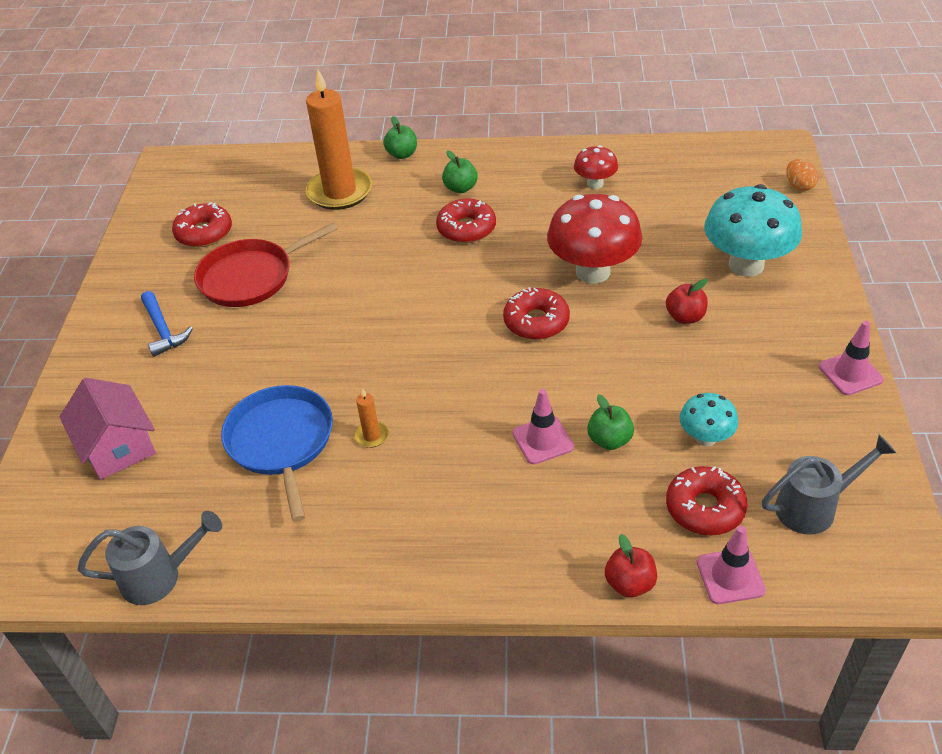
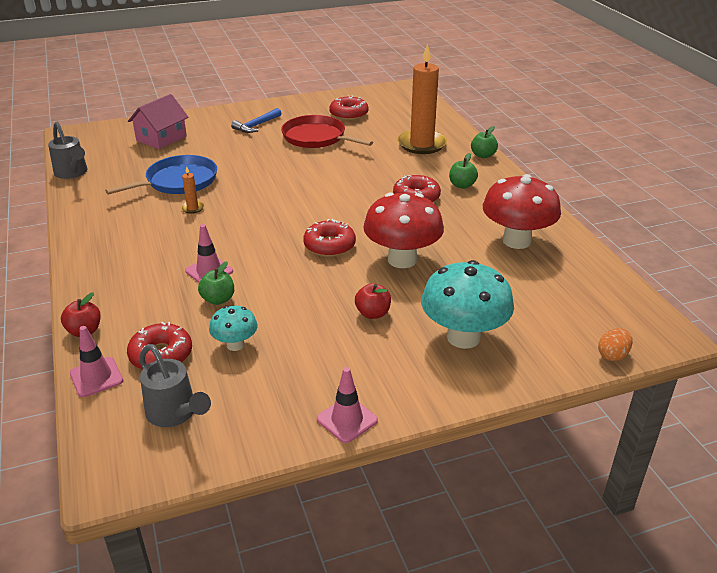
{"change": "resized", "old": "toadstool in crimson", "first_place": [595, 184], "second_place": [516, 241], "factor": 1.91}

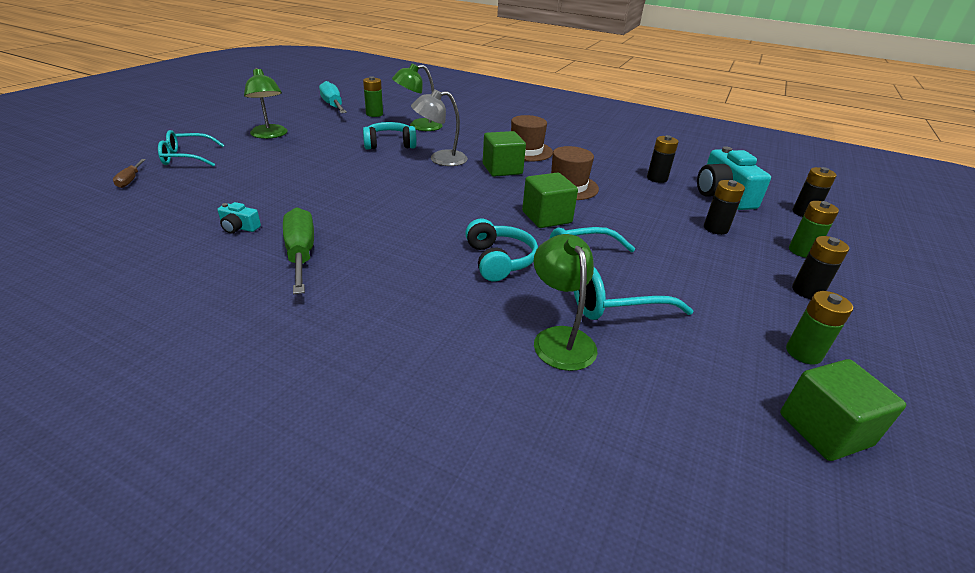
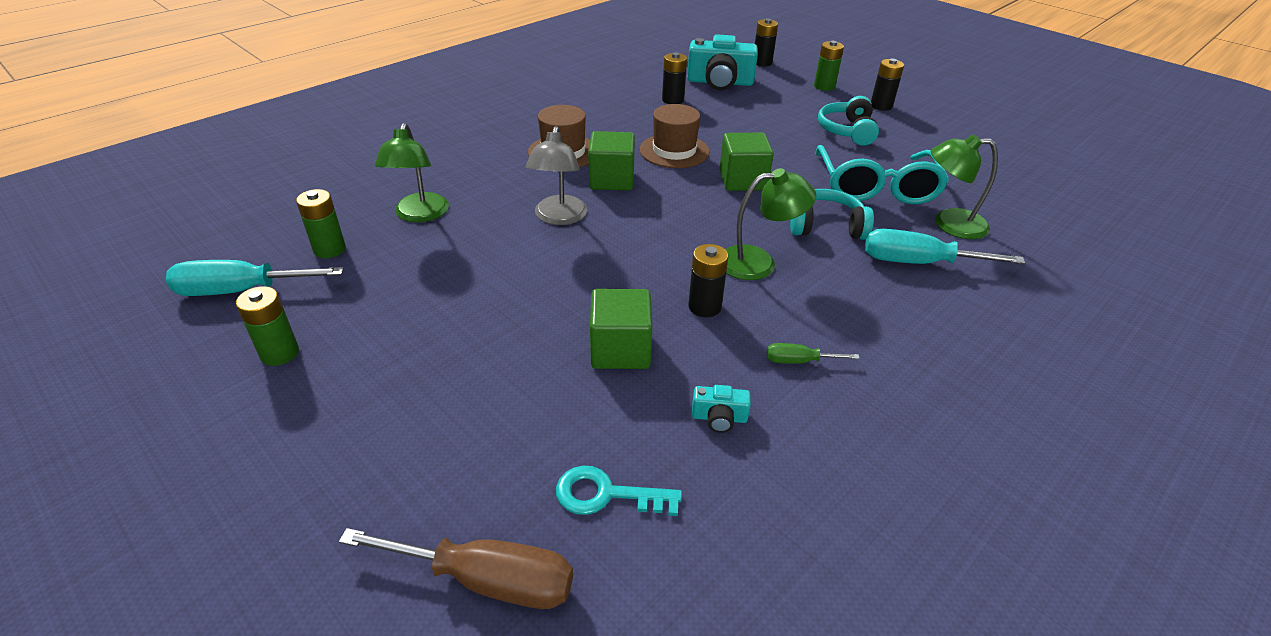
{"change": "moved", "old": "power cell in leaf-green", "first_place": [803, 353], "second_place": [279, 353]}
{"change": "resized", "old": "screwdriver in russet", "first_place": [130, 180], "second_place": [487, 580], "factor": 1.95}
{"change": "added", "new": "key in teal", "second_place": [606, 494]}
{"change": "moved", "old": "solid cube in leaf-green", "first_place": [824, 429], "second_place": [620, 350]}
{"change": "moved", "old": "power cell in ebony", "first_place": [715, 228], "second_place": [704, 307]}
{"change": "turned", "old": "camera in teal", "first_place": [239, 227], "second_place": [719, 418], "degrees": 60}
{"change": "moved", "old": "desk lamp in leaf-green", "first_place": [270, 135], "second_place": [758, 262]}
{"change": "resized", "old": "screwdriver in leaf-green", "first_place": [301, 254], "second_place": [799, 361], "factor": 0.51}
{"change": "moved", "old": "headphones in teal", "first_place": [390, 144], "second_place": [847, 131]}
{"change": "added", "new": "screwdriver in teal", "second_place": [918, 262]}
{"change": "removed", "old": "glasses in teal", "first_place": [186, 157]}

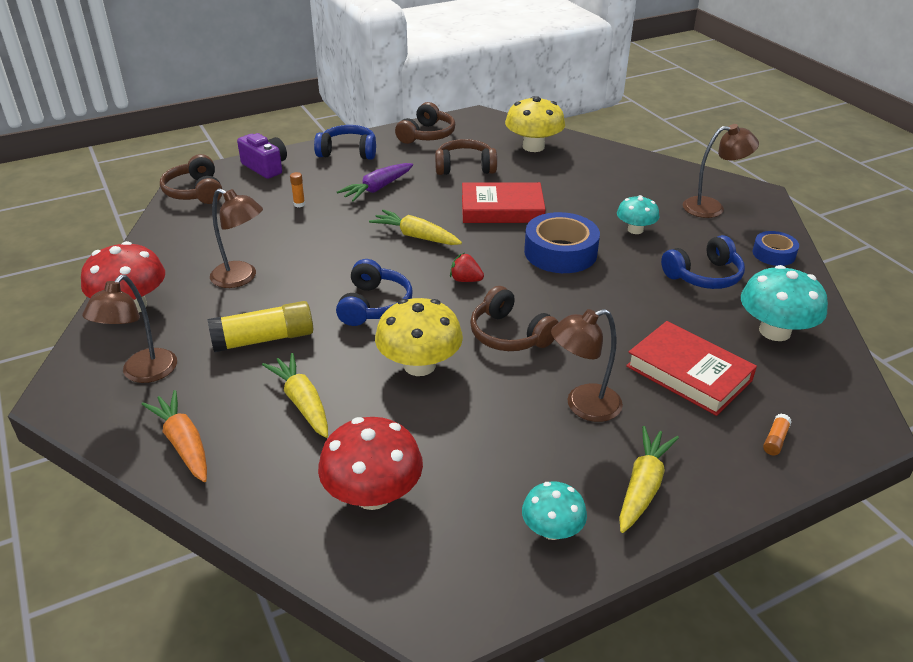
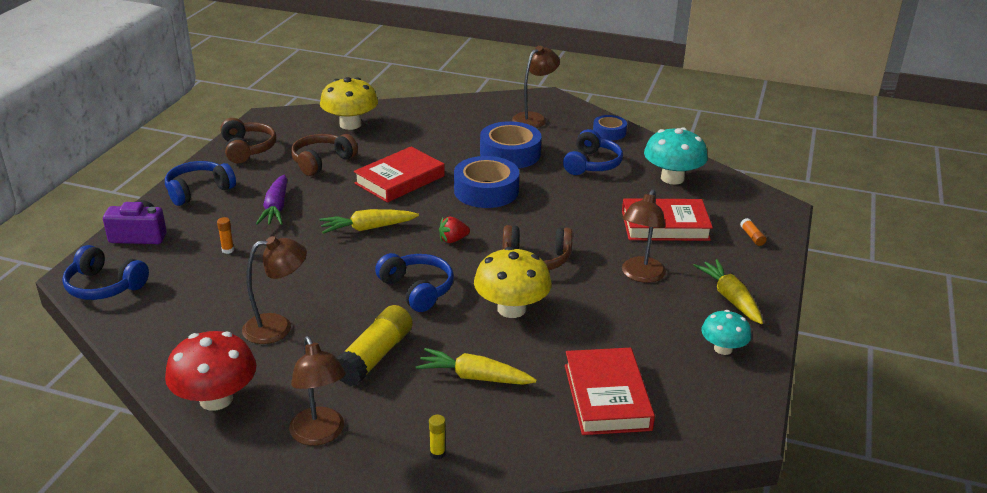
{"change": "recoloured", "old": "headphones in russet", "new": "headphones in cobalt", "first_place": [195, 192], "second_place": [104, 286]}
{"change": "replaced", "old": "root vegetable in orange-coloured", "new": "stick of glue in golden", "first_place": [184, 443], "second_place": [437, 453]}
{"change": "replaced", "old": "toadstool in teal", "new": "sticky tape in cobalt", "first_place": [635, 230], "second_place": [510, 154]}
{"change": "replaced", "old": "toadstool in crimson", "new": "hardcover in crimson", "first_place": [373, 494], "second_place": [607, 397]}

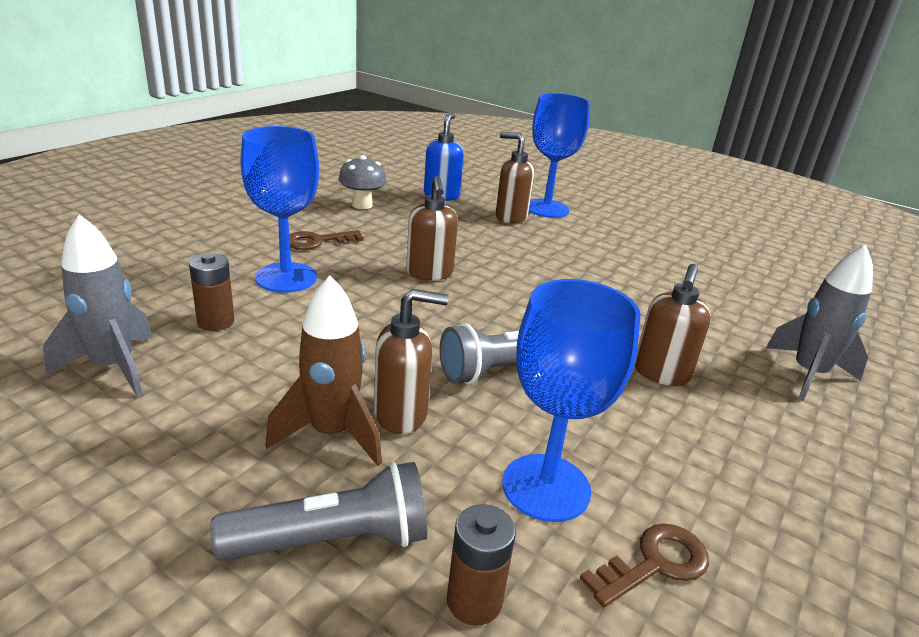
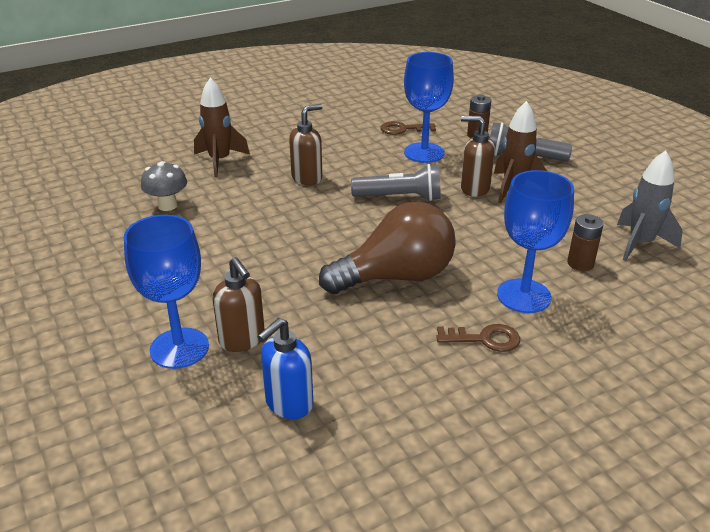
{"change": "moved", "old": "toadstool in grey", "first_place": [362, 205], "second_place": [167, 205]}
{"change": "recoloured", "old": "toy rocket in grey", "new": "toy rocket in russet", "first_place": [808, 374], "second_place": [220, 161]}
{"change": "replaced", "old": "soap pump in russet", "new": "light bulb in russet", "first_place": [429, 273], "second_place": [396, 277]}

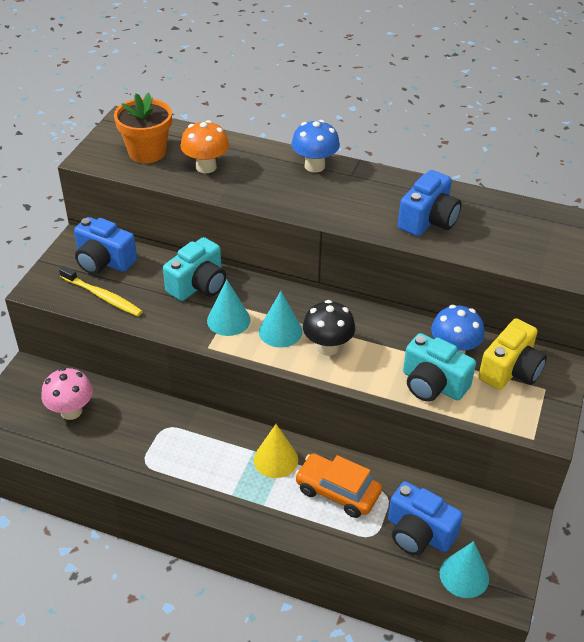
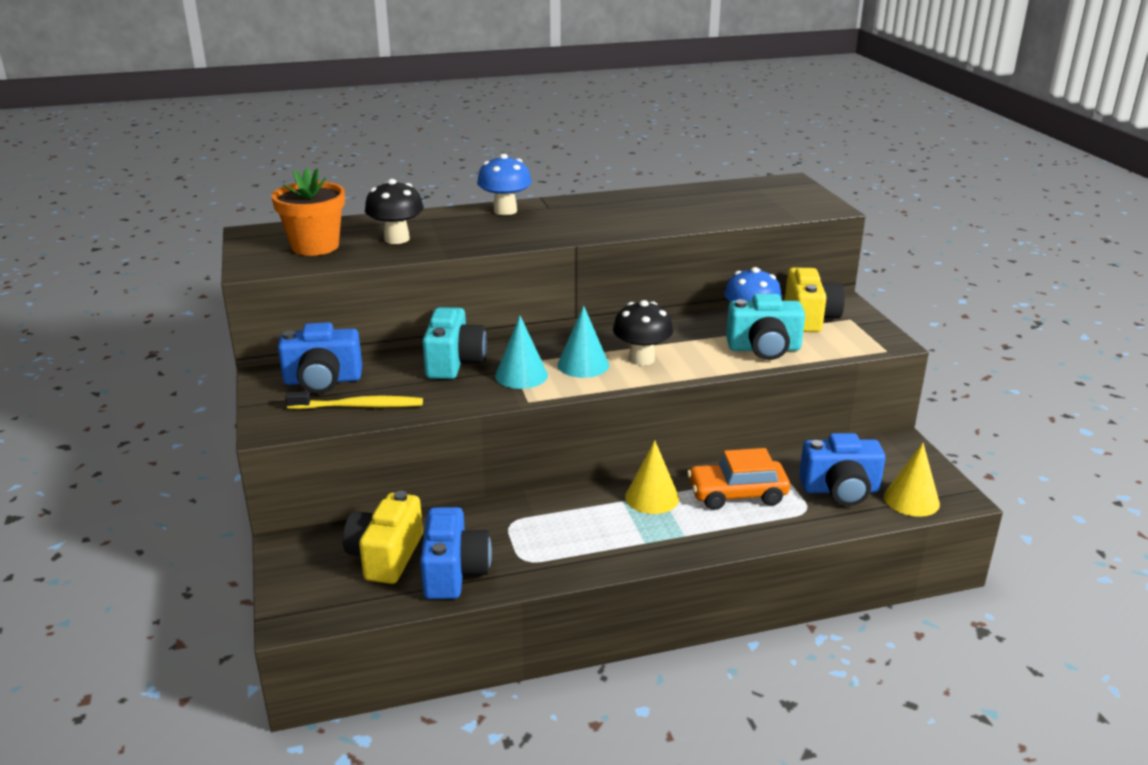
{"change": "replaced", "old": "toadstool in pink", "new": "camera in golden", "first_place": [71, 411], "second_place": [386, 556]}
{"change": "recoloured", "old": "toadstool in orange-coloured", "new": "toadstool in ebony", "first_place": [206, 167], "second_place": [397, 239]}
{"change": "moved", "old": "camera in cobalt", "first_place": [428, 220], "second_place": [454, 572]}
{"change": "recoloured", "old": "cone shape in teal", "new": "cone shape in golden", "first_place": [464, 575], "second_place": [911, 500]}

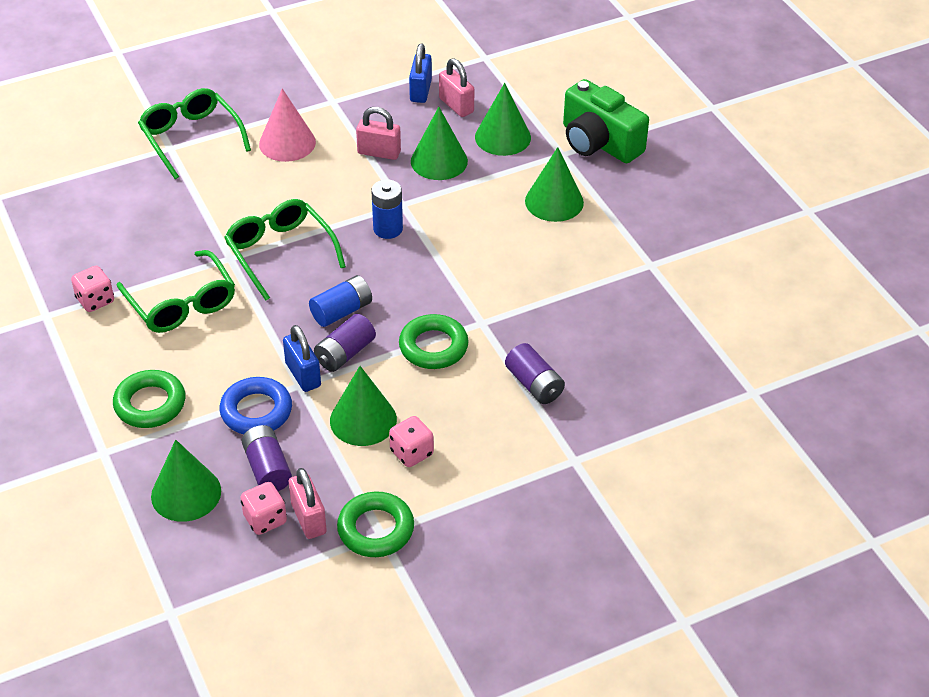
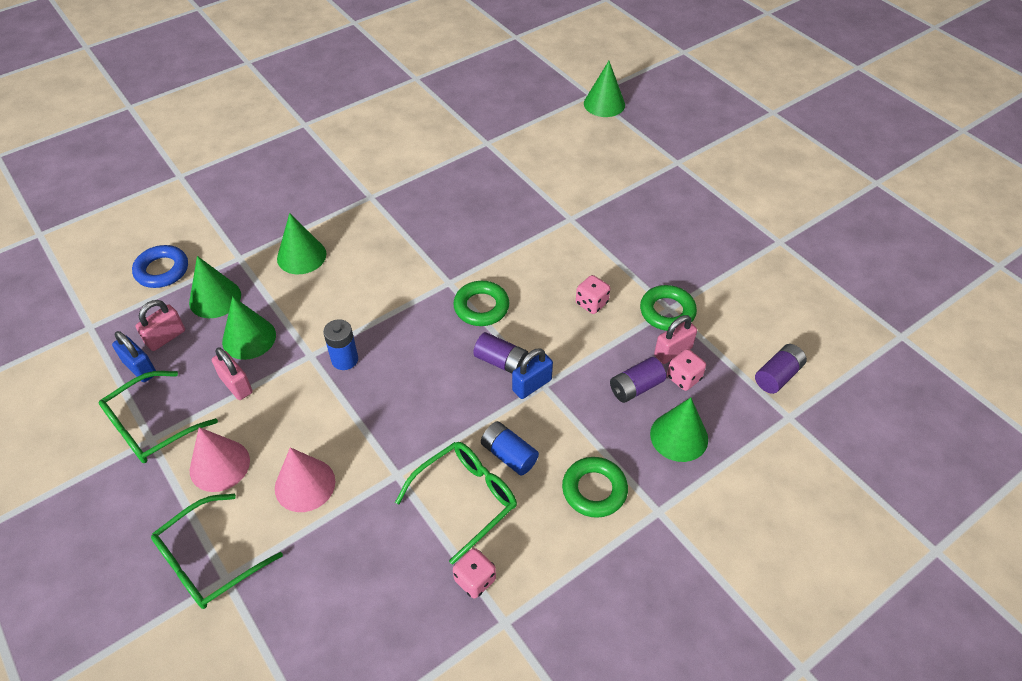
{"change": "moved", "old": "glasses in leaf-green", "first_place": [279, 252], "second_place": [150, 427]}
{"change": "turned", "old": "lock in cobalt", "first_place": [420, 91], "second_place": [140, 368], "degrees": 45}
{"change": "moved", "old": "hoop in cobalt", "first_place": [256, 411], "second_place": [162, 270]}
{"change": "turned", "old": "lock in pink", "first_place": [379, 152], "second_place": [236, 385], "degrees": -45}
{"change": "added", "new": "cone shape in pink", "second_place": [305, 484]}
{"change": "moved", "old": "power cell in cobalt", "first_place": [342, 311], "second_place": [509, 455]}
{"change": "moved", "old": "cone shape in leaf-green", "first_place": [363, 420], "second_place": [604, 104]}
{"change": "moved", "old": "power cell in purple", "first_place": [534, 384], "second_place": [777, 376]}
{"change": "removed", "old": "camera in leaf-green", "first_place": [599, 142]}

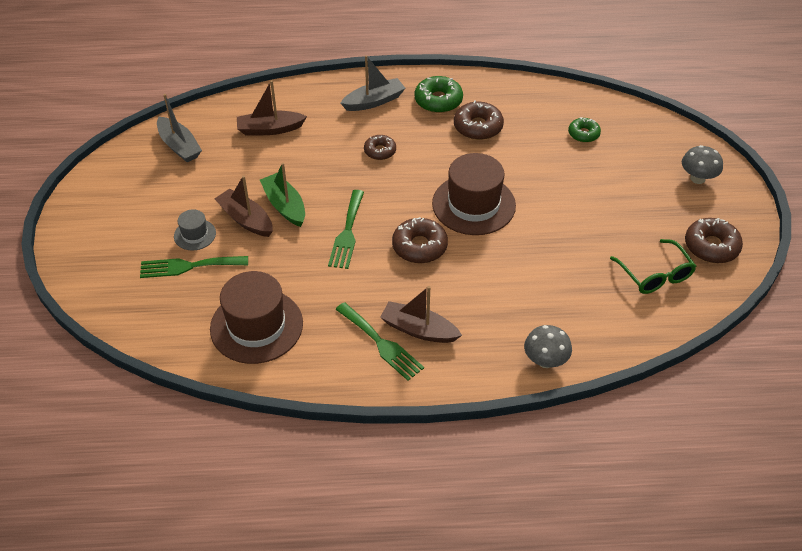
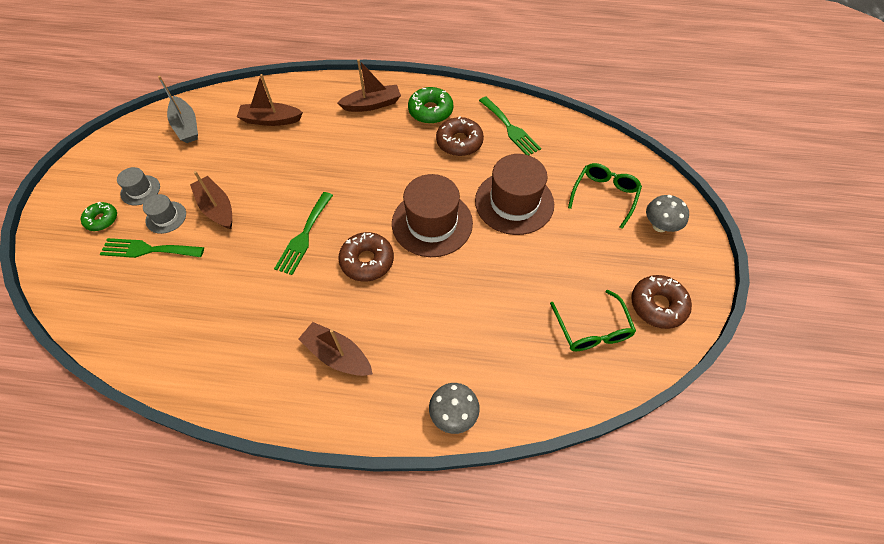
{"change": "moved", "old": "donut in leaf-green", "first_place": [583, 134], "second_place": [102, 219]}
{"change": "added", "new": "tall hat in grey", "second_place": [140, 190]}
{"change": "recoloured", "old": "toy boat in grey", "new": "toy boat in russet", "first_place": [374, 101], "second_place": [372, 104]}
{"change": "moved", "old": "tall hat in russet", "first_place": [256, 326], "second_place": [514, 202]}
{"change": "moved", "old": "table fork in leaf-green", "first_place": [381, 343], "second_place": [510, 128]}
{"change": "added", "new": "glasses in leaf-green", "second_place": [604, 196]}
{"change": "removed", "old": "toy boat in leaf-green", "first_place": [285, 206]}
{"change": "removed", "old": "donut in russet", "first_place": [380, 151]}

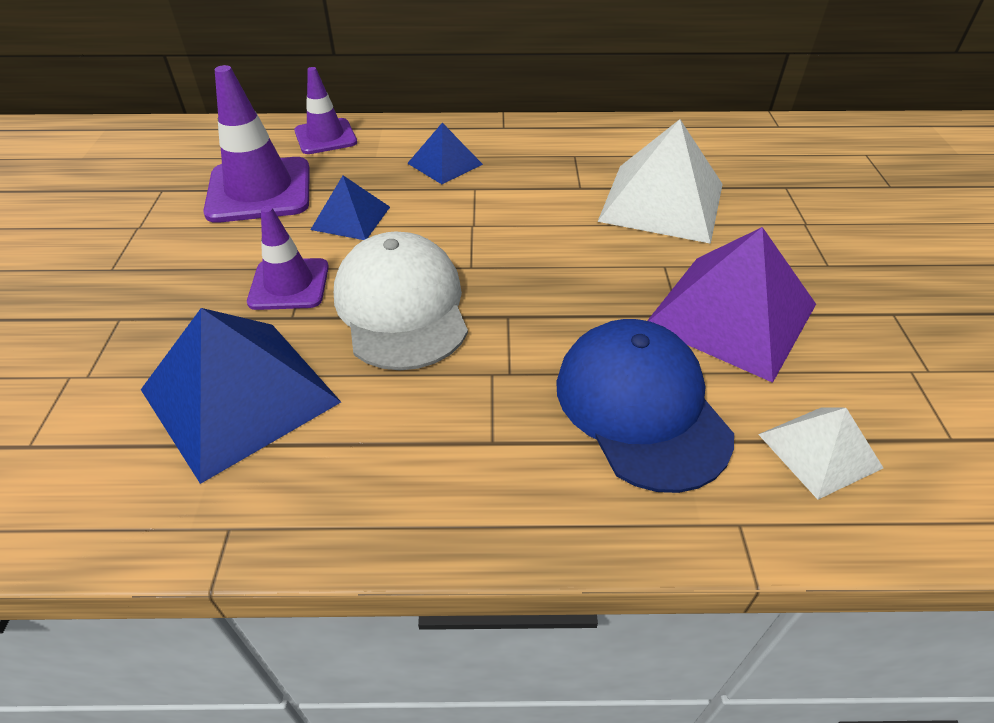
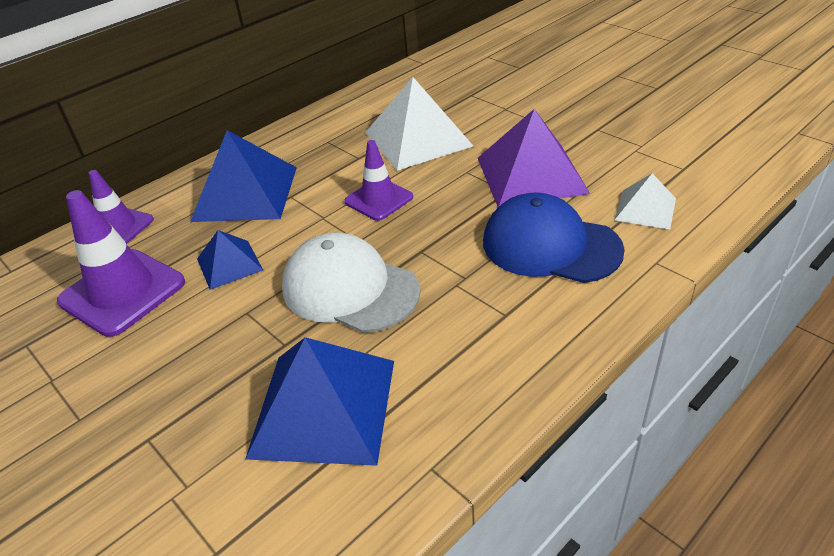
{"change": "resized", "old": "pyramid in cobalt", "first_place": [444, 163], "second_place": [245, 193], "factor": 1.86}
{"change": "moved", "old": "safety cone in purple", "first_place": [289, 284], "second_place": [379, 199]}

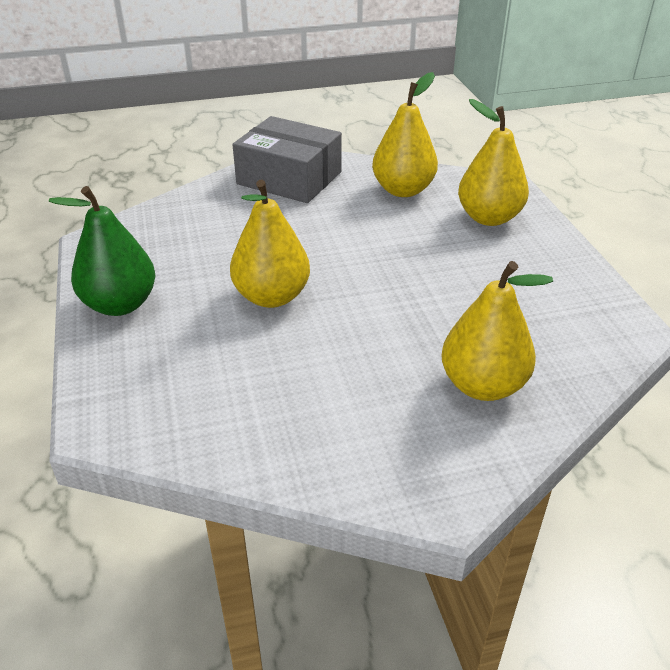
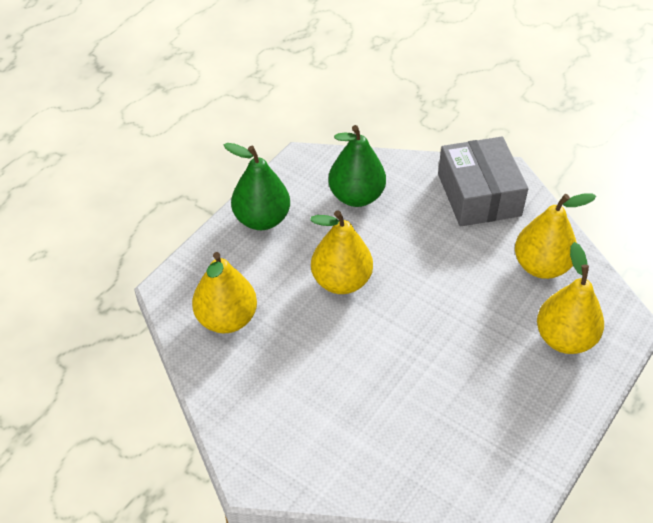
{"change": "moved", "old": "pear fruit in golden", "first_place": [482, 385], "second_place": [227, 319]}
{"change": "added", "new": "pear fruit in leaf-green", "second_place": [356, 196]}

